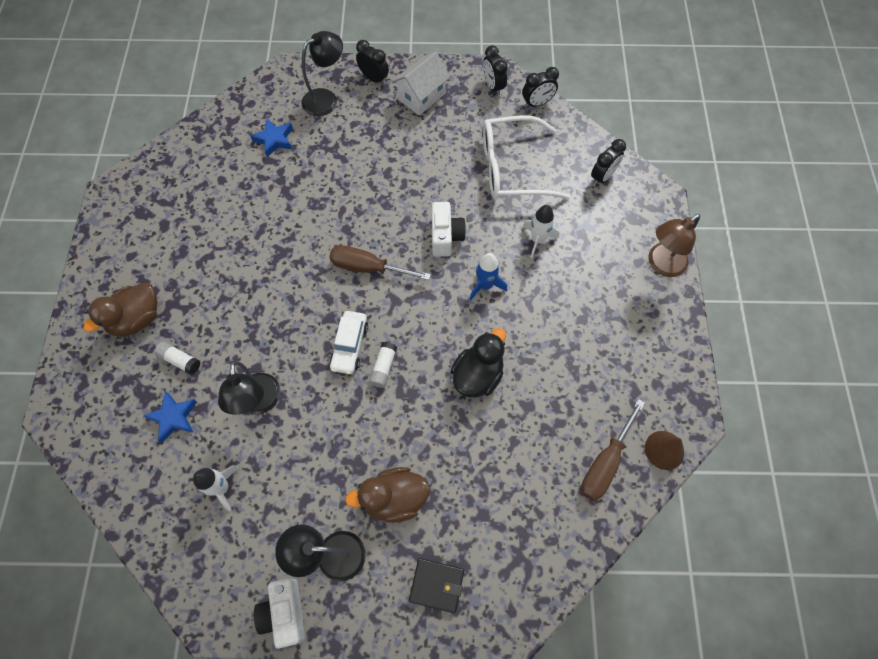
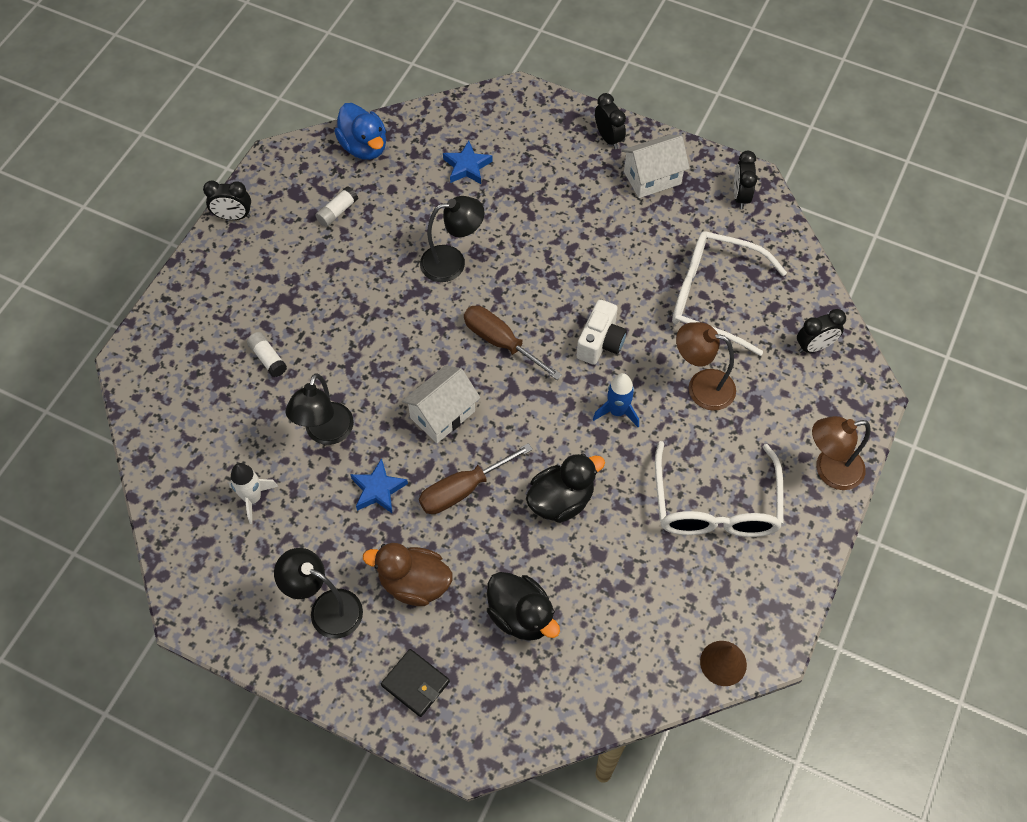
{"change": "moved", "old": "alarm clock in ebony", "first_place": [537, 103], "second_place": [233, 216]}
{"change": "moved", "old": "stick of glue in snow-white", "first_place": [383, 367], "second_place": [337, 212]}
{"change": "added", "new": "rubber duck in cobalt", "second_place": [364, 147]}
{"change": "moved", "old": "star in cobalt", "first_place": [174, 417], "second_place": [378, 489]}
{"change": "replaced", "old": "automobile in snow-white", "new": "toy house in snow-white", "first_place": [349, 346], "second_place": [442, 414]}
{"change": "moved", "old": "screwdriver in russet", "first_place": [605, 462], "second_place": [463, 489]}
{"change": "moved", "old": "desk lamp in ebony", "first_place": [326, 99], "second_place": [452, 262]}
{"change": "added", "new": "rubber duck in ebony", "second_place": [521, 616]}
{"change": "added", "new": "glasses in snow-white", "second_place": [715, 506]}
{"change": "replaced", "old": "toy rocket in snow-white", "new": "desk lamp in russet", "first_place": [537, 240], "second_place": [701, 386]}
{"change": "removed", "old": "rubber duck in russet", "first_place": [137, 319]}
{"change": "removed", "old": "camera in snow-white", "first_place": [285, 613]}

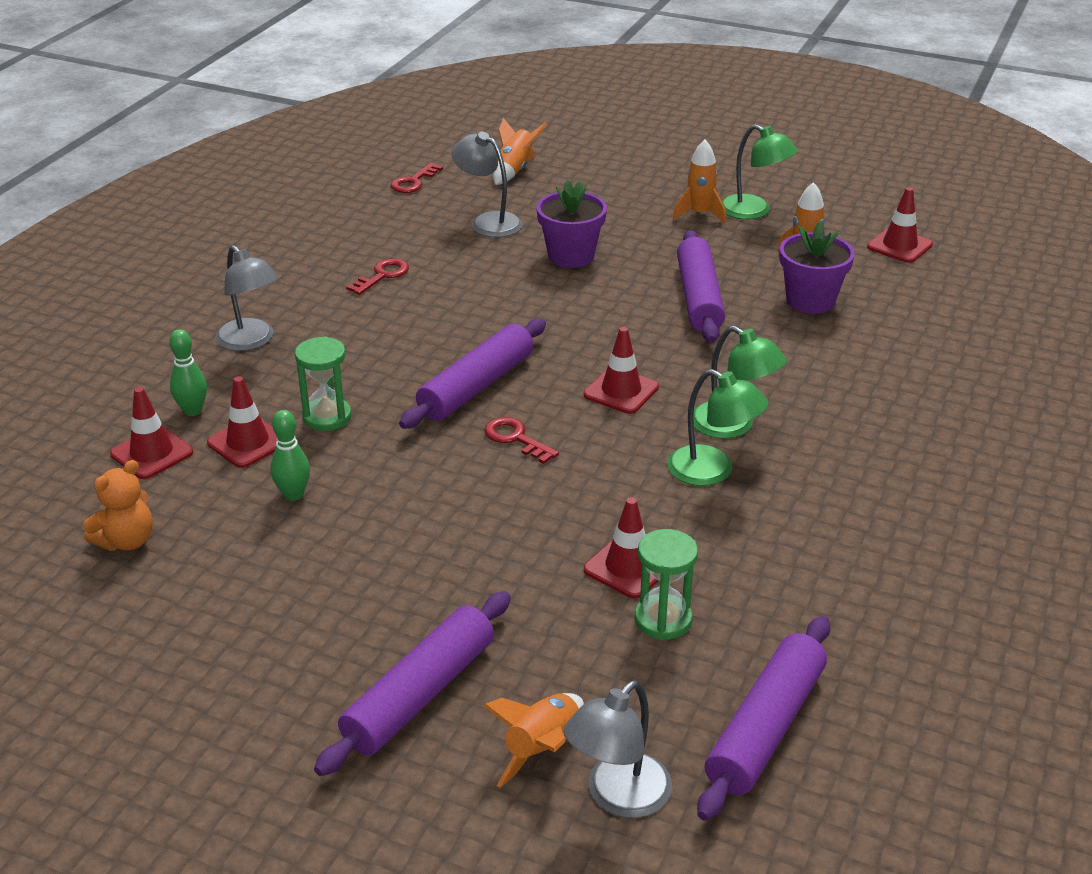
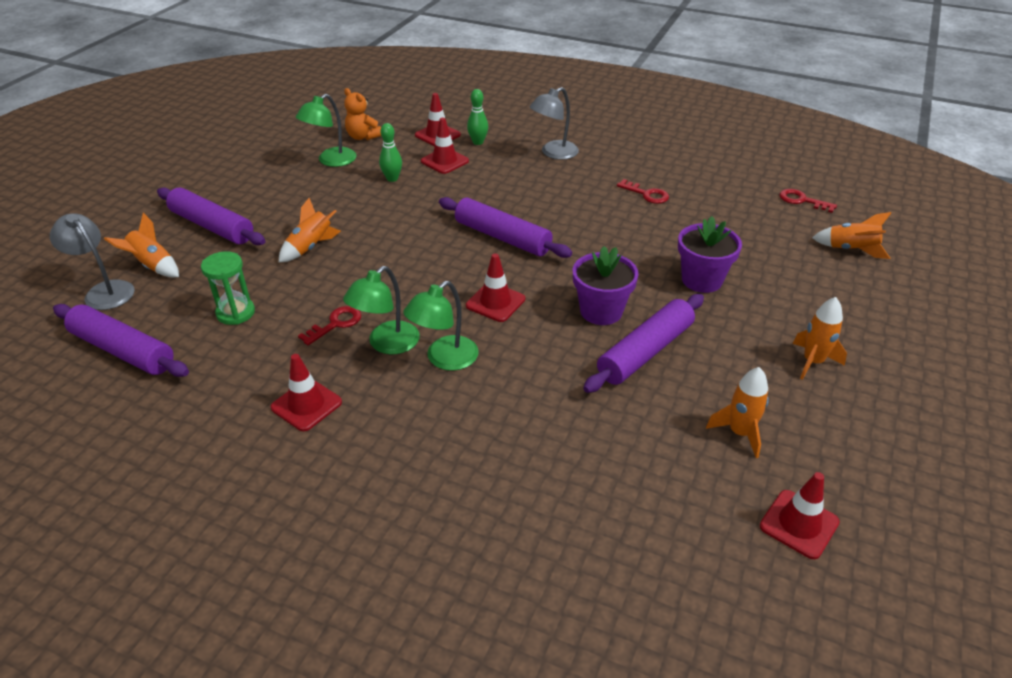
{"change": "moved", "old": "safety cone in crimson", "first_place": [628, 567], "second_place": [306, 405]}
{"change": "added", "new": "toy rocket in orange-coloured", "second_place": [310, 247]}
{"change": "moved", "old": "desk lamp in leaf-green", "first_place": [754, 211], "second_place": [331, 161]}
{"change": "moved", "old": "key in crimson", "first_place": [516, 438], "second_place": [336, 324]}
{"change": "moved", "old": "potted plant in purple", "first_place": [810, 301], "second_place": [601, 311]}
{"change": "turned", "old": "dough roller in purple", "first_place": [699, 298], "second_place": [645, 352], "degrees": -45}
{"change": "removed", "old": "sandglass in leaf-green", "first_place": [327, 417]}
{"change": "removed", "old": "desk lamp in grey", "first_place": [488, 222]}

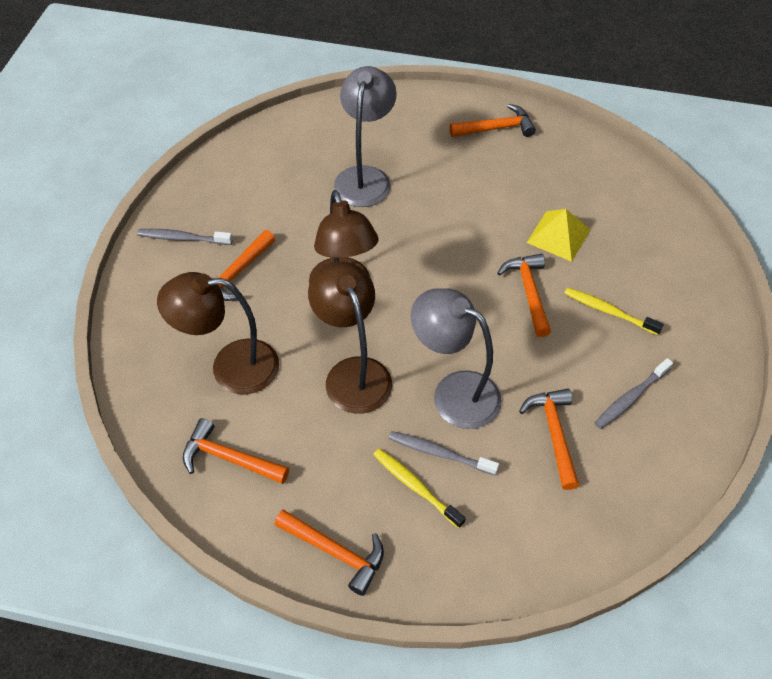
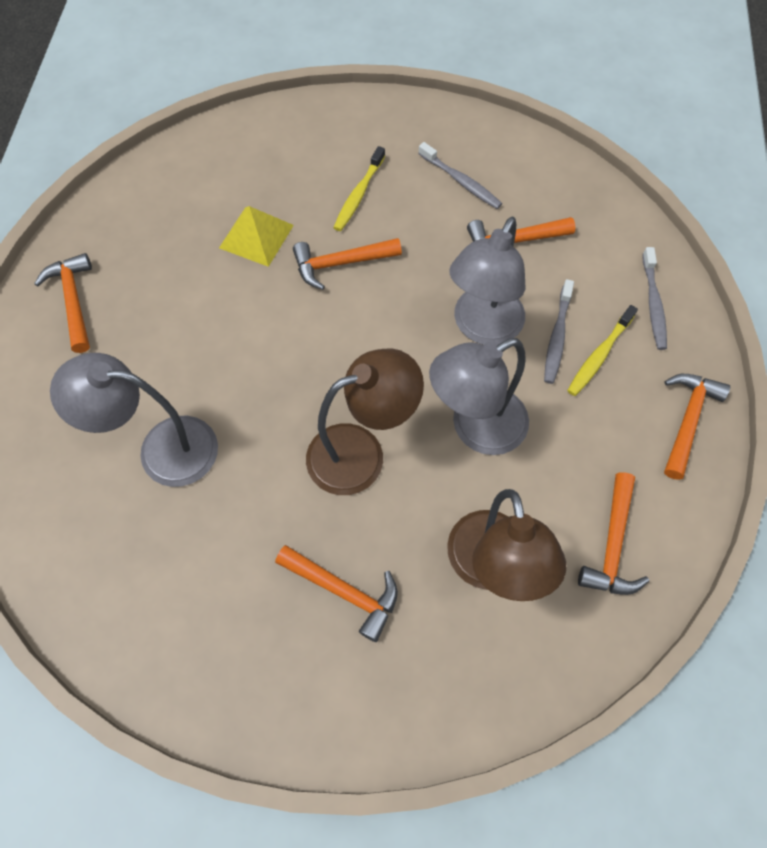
{"change": "recoloured", "old": "desk lamp in russet", "new": "desk lamp in grey", "first_place": [353, 373], "second_place": [475, 428]}
{"change": "moved", "old": "tooth brush in grey", "first_place": [183, 238], "second_place": [653, 304]}

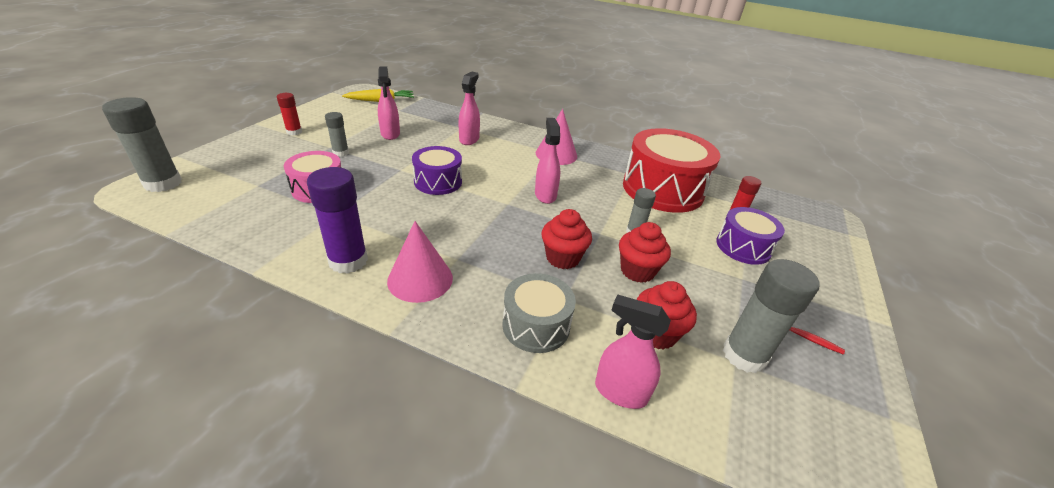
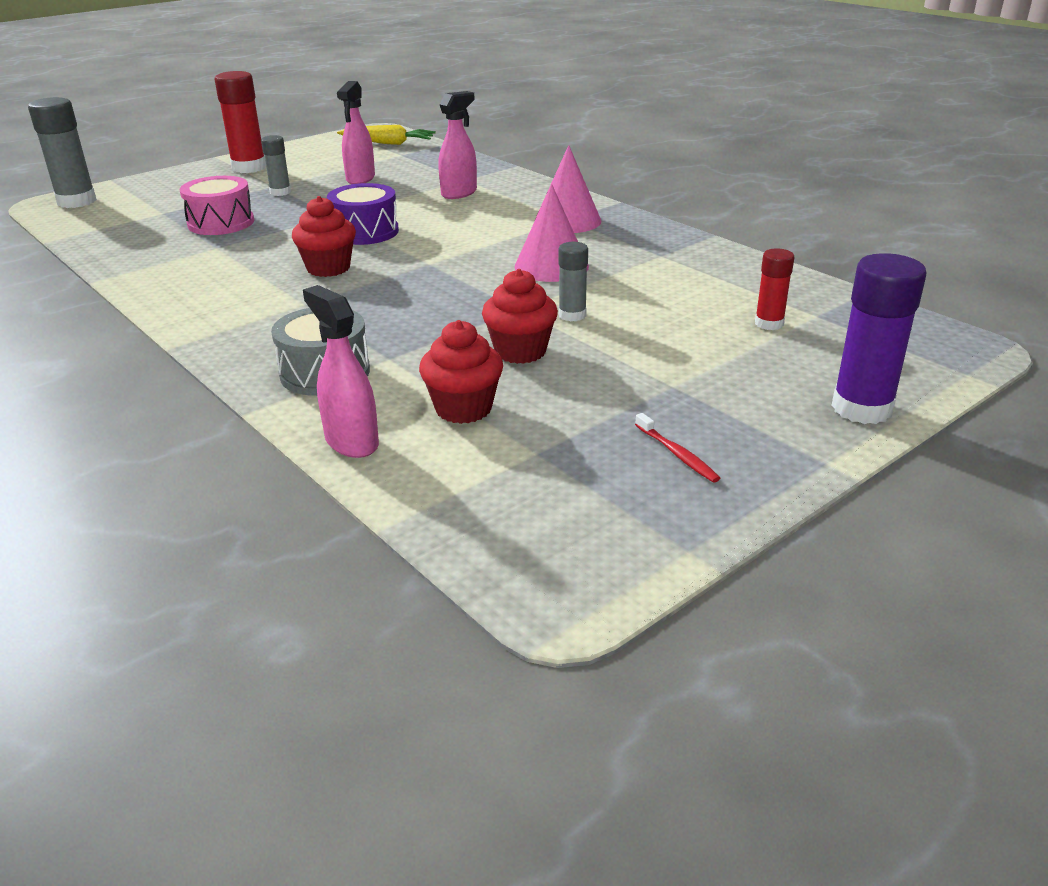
{"change": "resized", "old": "stick of glue in crimson", "first_place": [294, 132], "second_place": [249, 168], "factor": 1.77}
{"change": "moved", "old": "fairy cake in crimson", "first_place": [562, 258], "second_place": [328, 268]}
{"change": "moved", "old": "cone shape in pink", "first_place": [420, 279], "second_place": [551, 266]}
{"change": "moved", "old": "stick of glue in purple", "first_place": [348, 261], "second_place": [862, 408]}
{"change": "removed", "old": "sprayer in pink", "first_place": [545, 195]}
{"change": "removed", "old": "toy drum in crimson", "first_place": [662, 189]}
{"change": "removed", "old": "toy drum in purple", "first_place": [743, 247]}
{"change": "removed", "old": "stick of glue in grey", "first_place": [744, 355]}

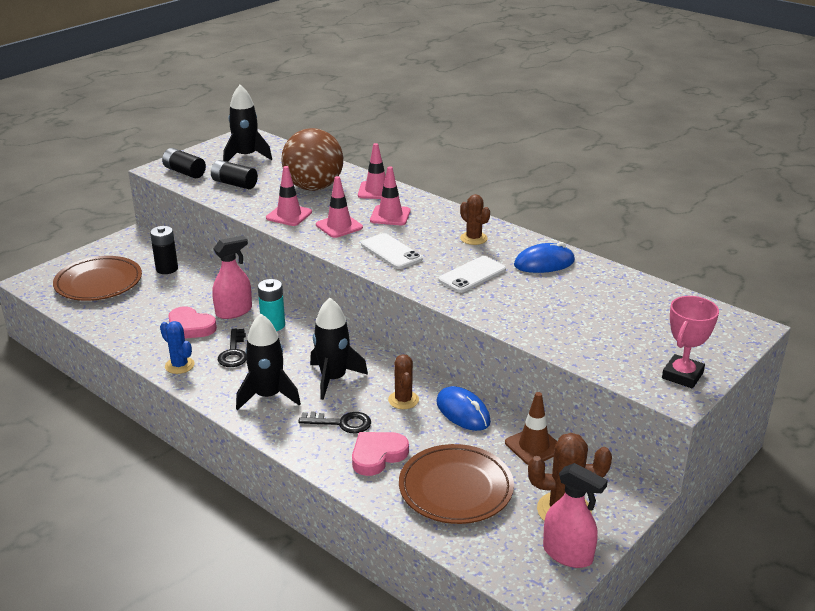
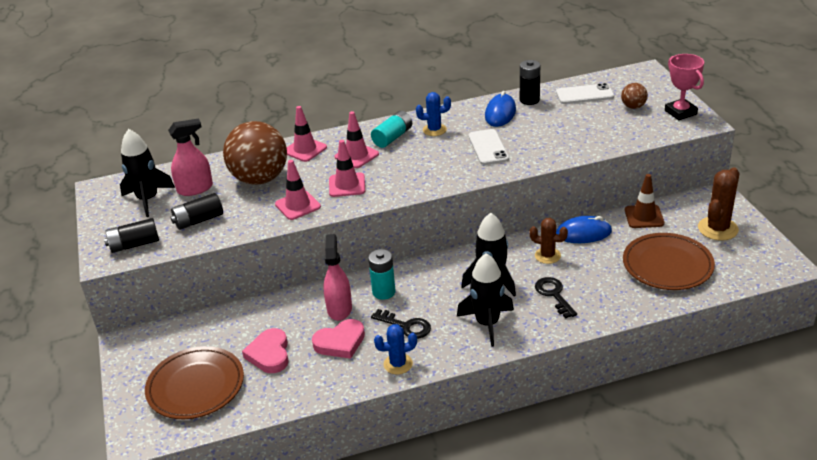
{"change": "moved", "old": "sprayer in pink", "first_place": [568, 554], "second_place": [195, 189]}
{"change": "moved", "old": "heart in pink", "first_place": [377, 455], "second_place": [269, 354]}
{"change": "added", "new": "power cell in teal", "second_place": [392, 137]}
{"change": "recoloured", "old": "saguaro cactus in russet", "new": "saguaro cactus in cobalt", "first_place": [473, 238], "second_place": [434, 130]}
{"change": "moved", "old": "power cell in ebony", "first_place": [167, 269], "second_place": [529, 100]}
{"change": "turned", "old": "key in ebony", "first_place": [342, 423], "second_place": [554, 295], "degrees": -60}
{"change": "moved", "old": "smartphone in snow-white", "first_place": [391, 252], "second_place": [584, 94]}
{"change": "added", "new": "sphere in russet", "second_place": [633, 106]}

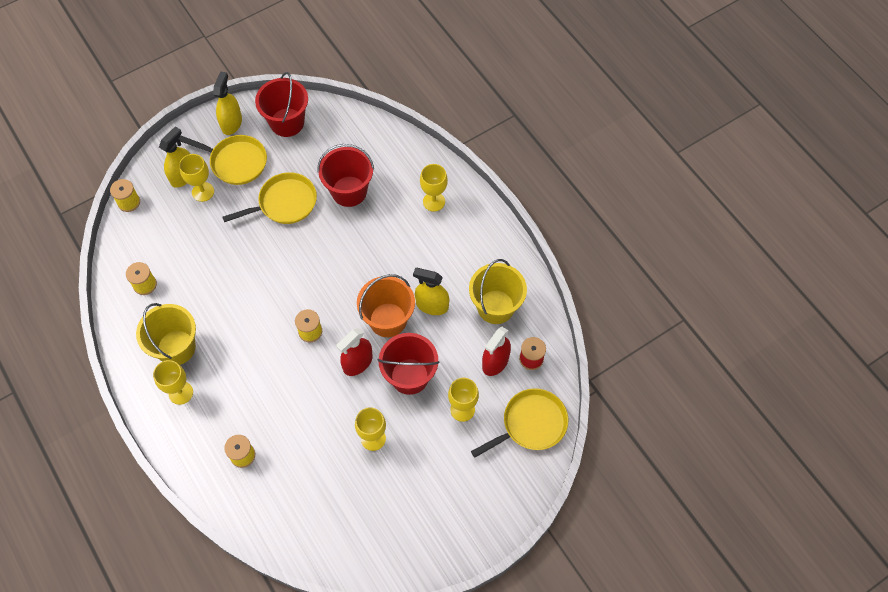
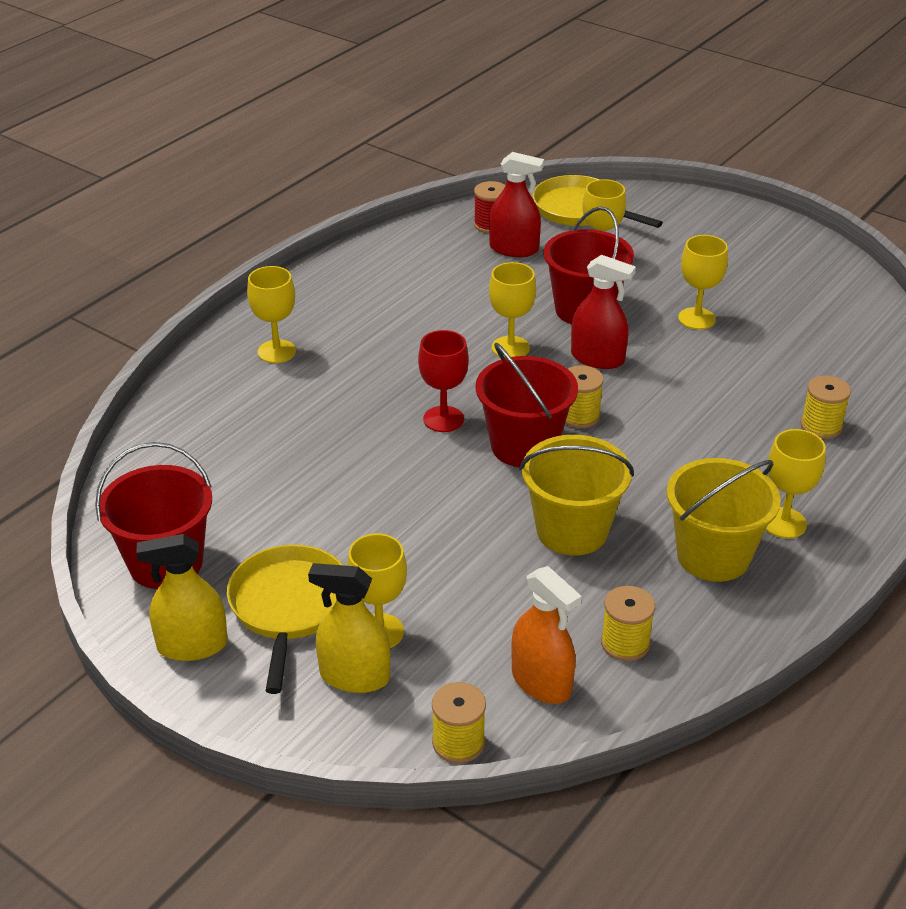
{"change": "added", "new": "goblet in crimson", "second_place": [443, 419]}
{"change": "moved", "old": "bucket in crimson", "first_place": [349, 191], "second_place": [524, 446]}
{"change": "replaced", "old": "bucket in orange-coloured", "new": "goblet in golden", "first_place": [388, 320], "second_place": [510, 347]}
{"change": "added", "new": "sprayer in orange-coloured", "second_place": [541, 682]}
{"change": "moved", "old": "bucket in golden", "first_place": [495, 307], "second_place": [572, 530]}
{"change": "removed", "old": "frying pan in golden", "first_place": [284, 203]}
{"change": "removed", "old": "sprayer in golden", "first_place": [432, 305]}

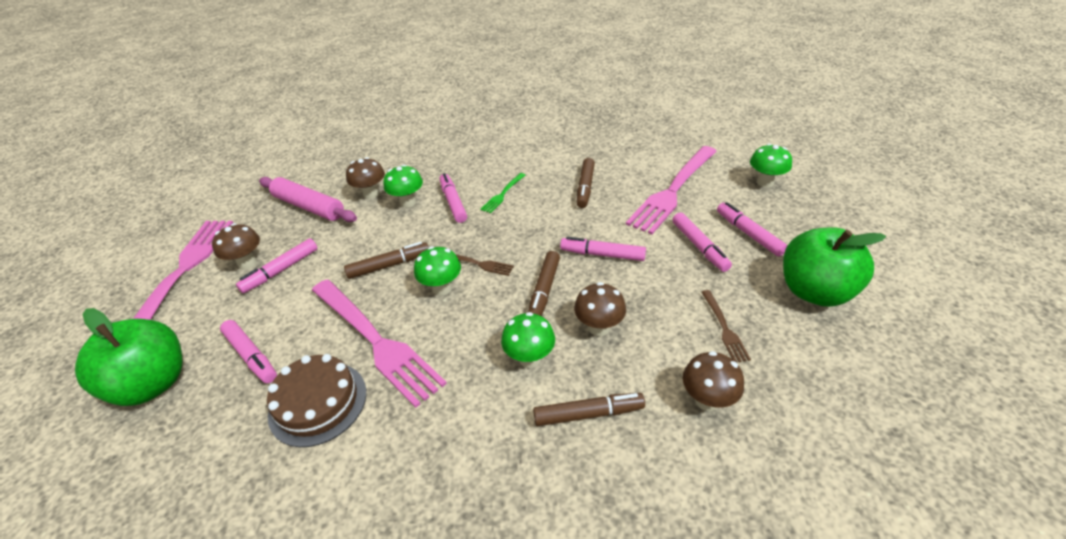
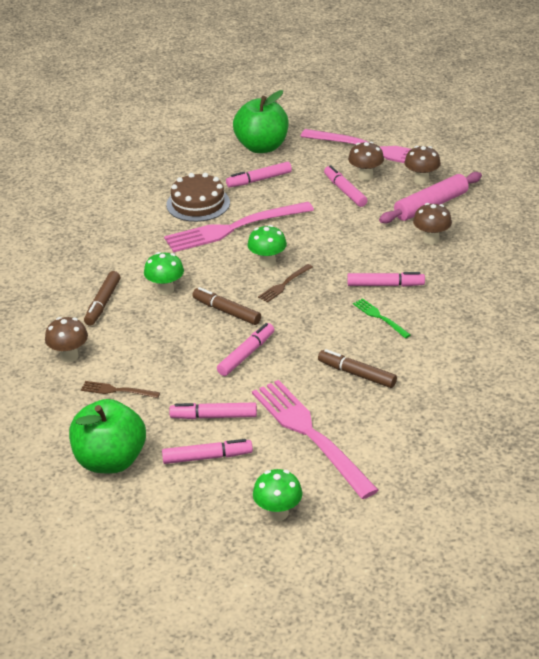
{"change": "moved", "old": "toadstool in russet", "first_place": [599, 327], "second_place": [421, 180]}
{"change": "removed", "old": "marker pen in russet", "first_place": [389, 265]}
{"change": "removed", "old": "toadstool in leaf-green", "first_place": [408, 202]}

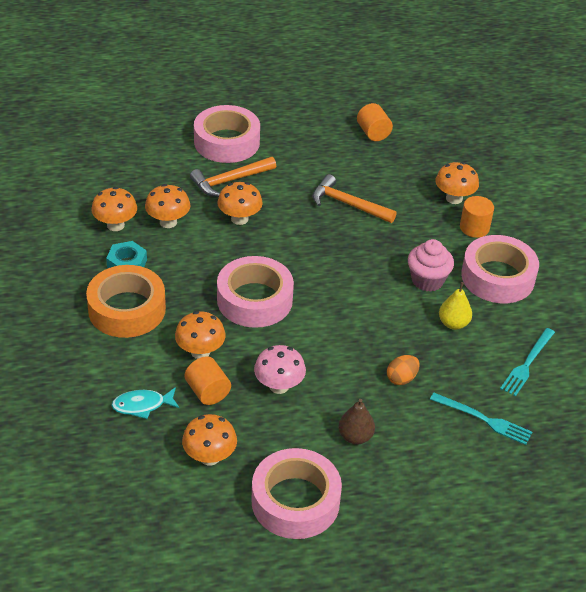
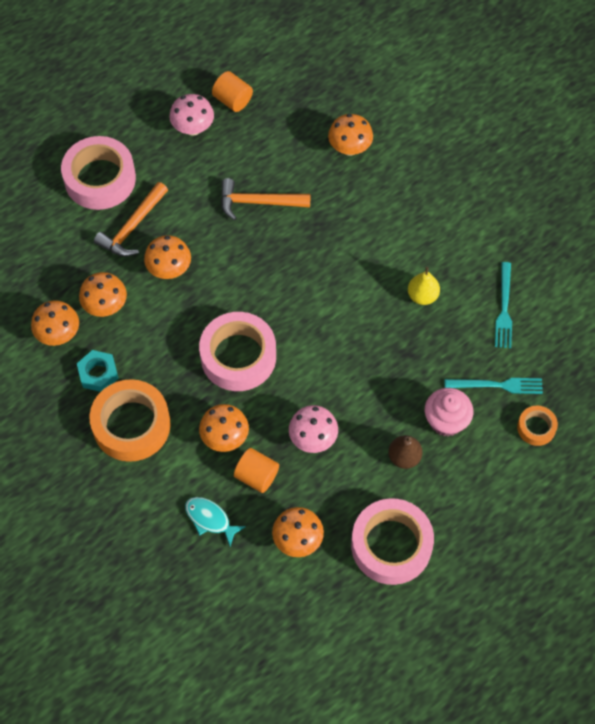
{"change": "added", "new": "toadstool in pink", "second_place": [193, 128]}
{"change": "turned", "old": "toy fish in teal", "first_place": [142, 405], "second_place": [210, 519], "degrees": 75}
{"change": "moved", "old": "fairy cake in pink", "first_place": [427, 280], "second_place": [446, 421]}
{"change": "added", "new": "sticky tape in orange-coloured", "second_place": [536, 428]}
{"change": "removed", "old": "toy egg in orange-coloured", "first_place": [401, 378]}
{"change": "removed", "old": "cylinder in orange-coloured", "first_place": [474, 228]}
{"change": "removed", "old": "sticky tape in pink", "first_place": [497, 277]}

